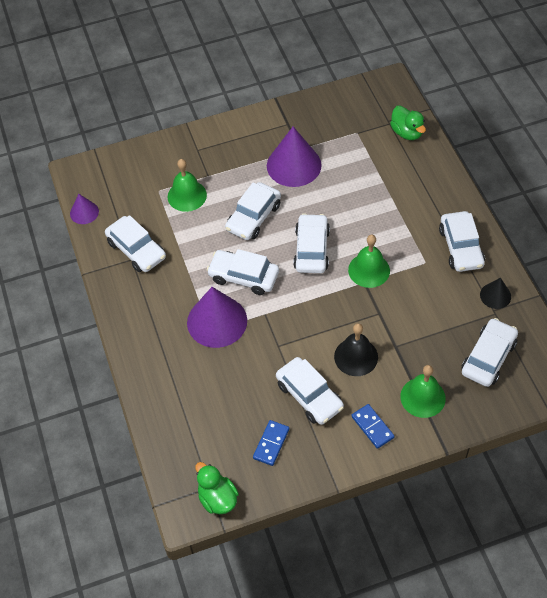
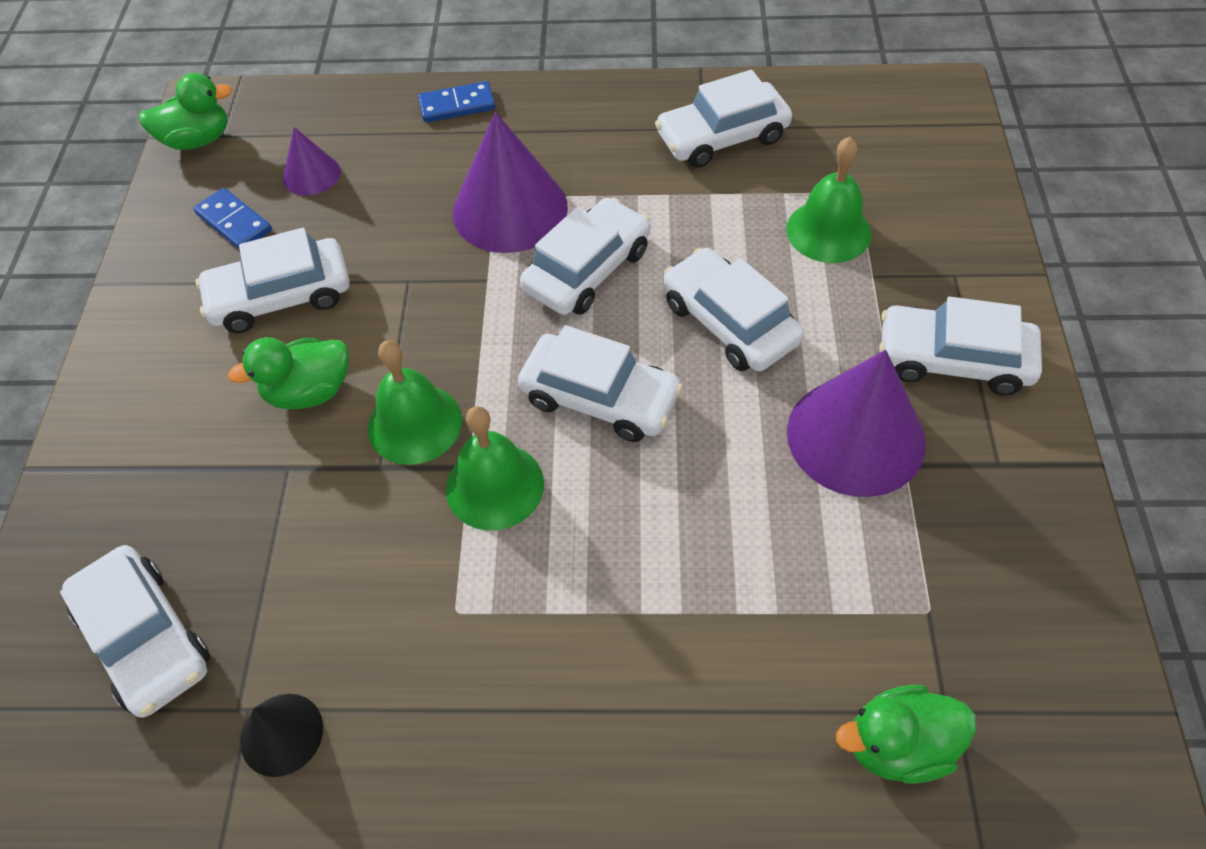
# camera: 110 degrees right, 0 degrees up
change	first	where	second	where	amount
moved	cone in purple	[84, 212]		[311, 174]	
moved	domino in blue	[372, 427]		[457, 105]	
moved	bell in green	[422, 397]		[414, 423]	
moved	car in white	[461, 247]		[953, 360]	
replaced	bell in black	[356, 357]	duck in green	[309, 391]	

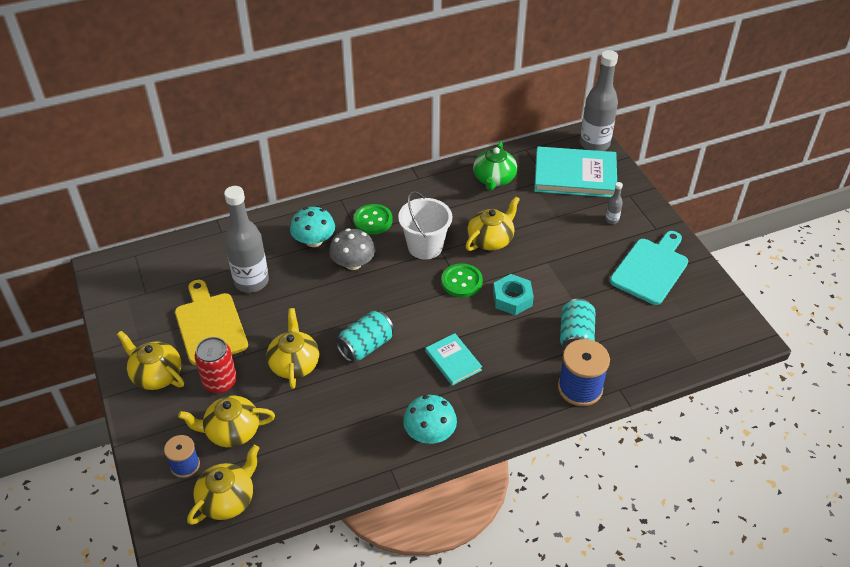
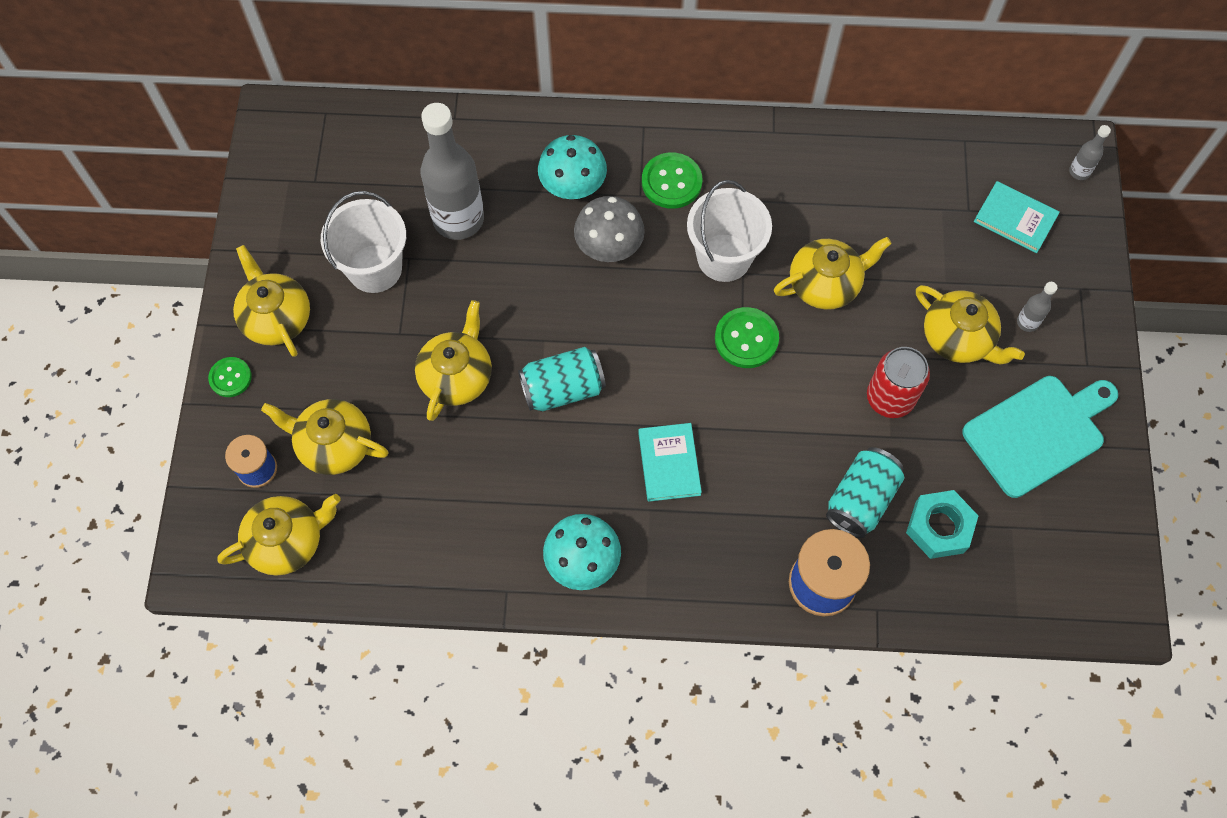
# camera: 25 degrees right, 20 degrees up
change	first	where	second	where	amount
removed	teapot in green	[494, 179]			
added			button in green	[230, 378]	
added			teapot in yellow	[958, 338]	
moved	can in red	[220, 382]		[890, 398]	
moved	nut in turquoise	[512, 298]		[939, 527]	
replaced	cutting board in yellow	[210, 325]	bucket in white	[374, 268]	
resized	book in turquoise	[575, 175]		[1015, 219]	x0.53
resized	bottle in grey	[594, 144]		[1079, 172]	x0.42

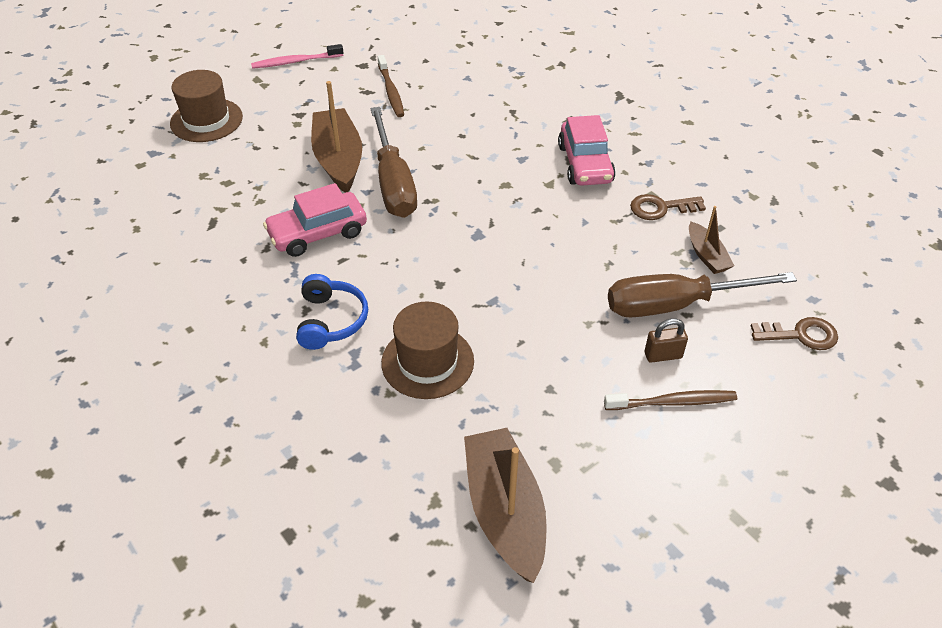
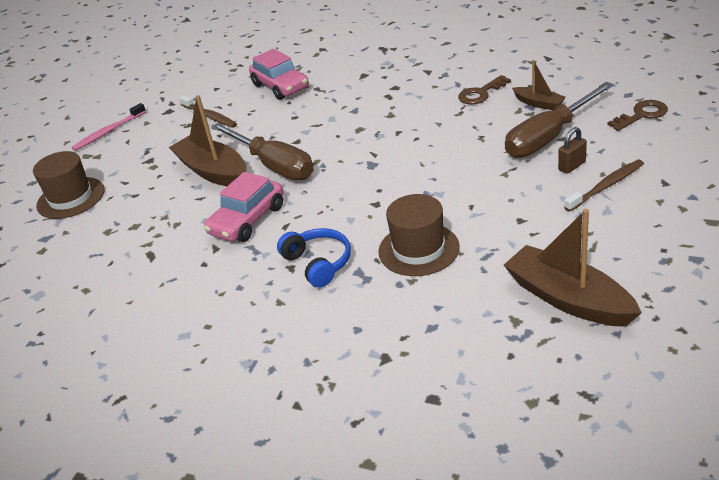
# camera: 25 degrees left, 10 degrees down
change	first	where	second	where	amount
moved	car in pink	[585, 164]		[280, 86]	

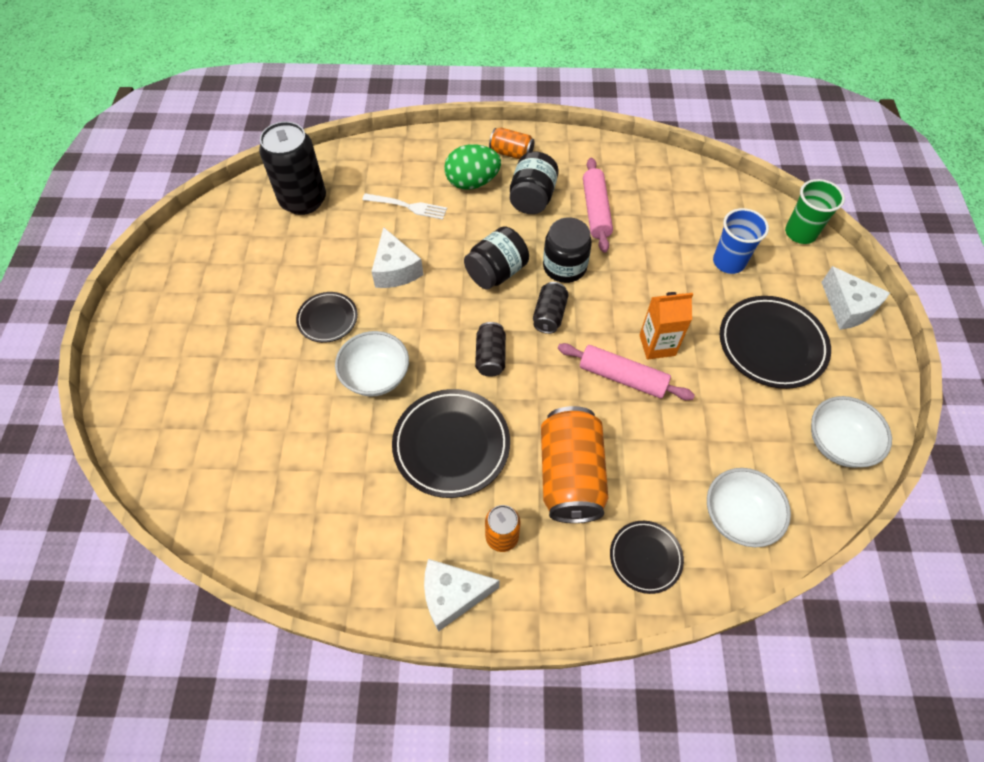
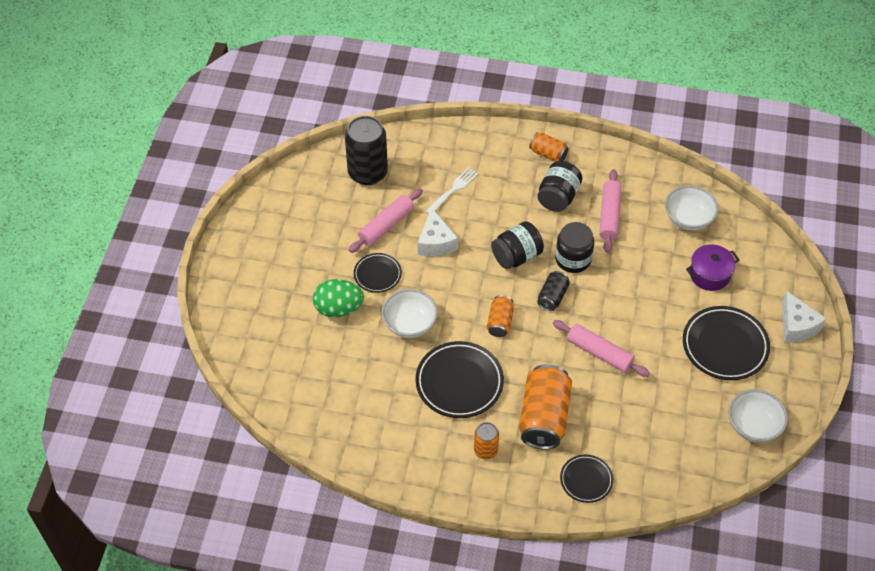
# camera: 10 degrees right, 5 degrees down
change	first	where	second	where	amount
removed	cheese in white	[453, 595]			
removed	carton in orange	[657, 345]			
removed	cup in green	[800, 233]			
added			rolling pin in pink	[386, 225]	
moved	egg in green	[472, 182]		[338, 308]	
moved	bowl in white	[738, 516]		[688, 219]	
replaced	cup in blue	[728, 262]	pot in purple	[709, 275]	
recoloured	can in black	[490, 357]	can in orange	[500, 322]	
turned	fork in white	[408, 206]		[453, 190]	75 degrees counterclockwise

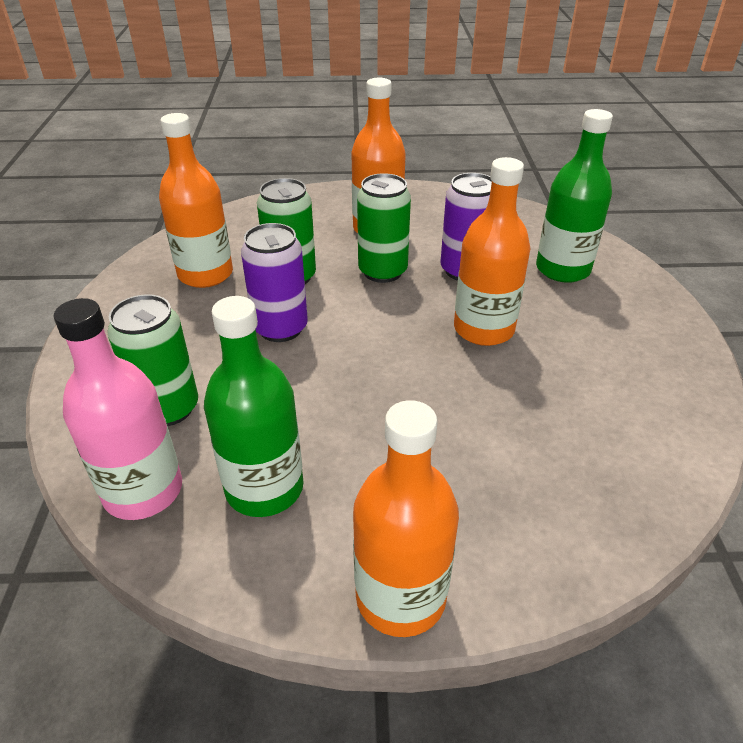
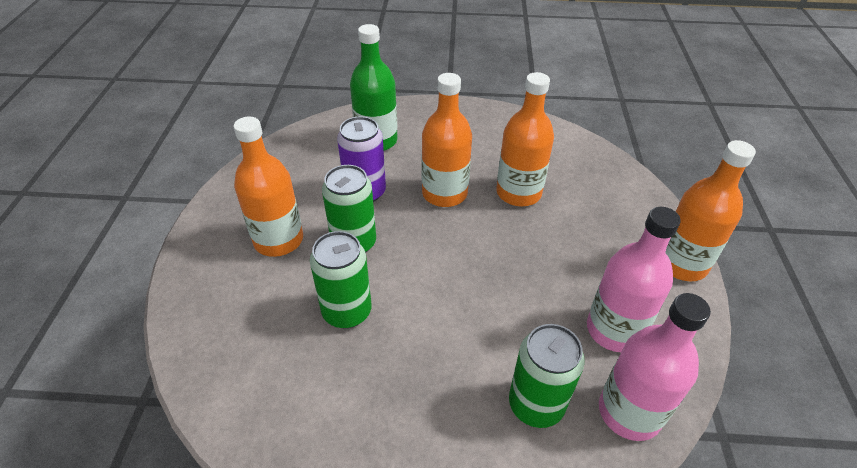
# camera: 85 degrees left, 5 degrees up
change	first	where	second	where	amount
removed	can in purple	[280, 328]			
moved	bottle in orange	[205, 274]		[518, 193]	
recoloured	bottle in green	[264, 488]	bottle in pink	[614, 330]	

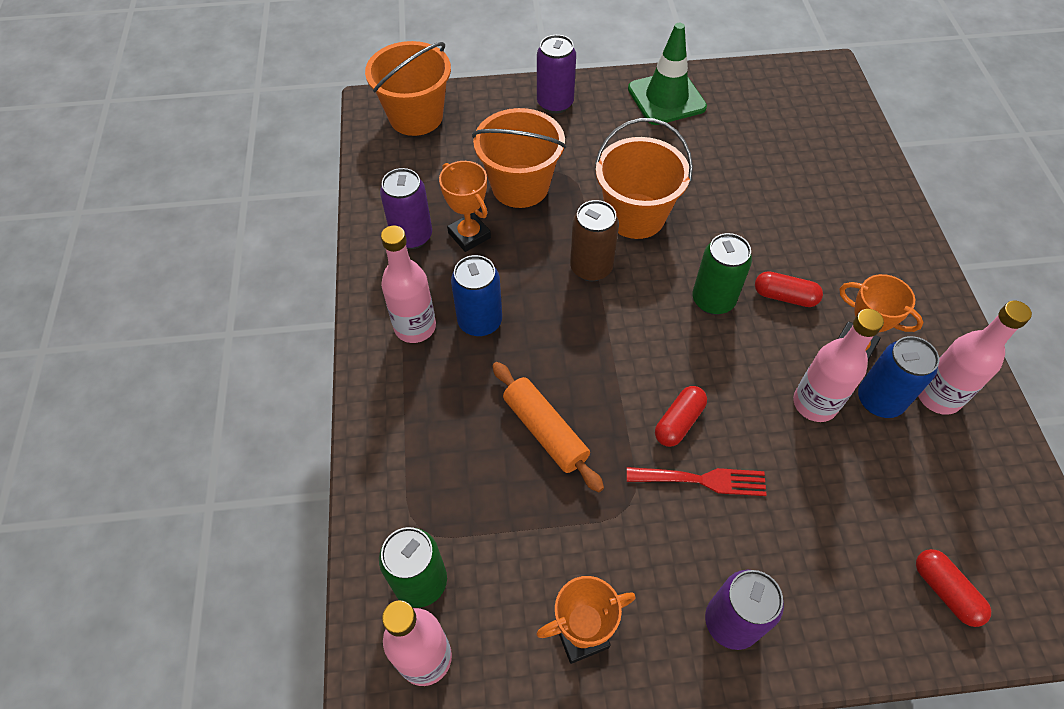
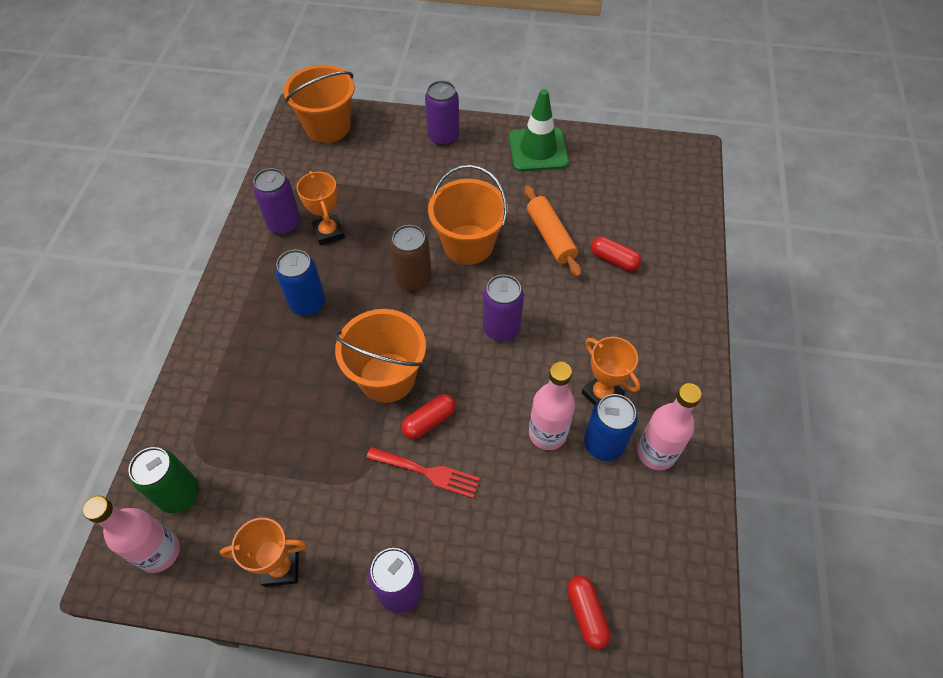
# camera: 15 degrees right, 0 degrees up
change	first	where	second	where	amount
removed	bottle in pink	[415, 327]			
moved	bucket in orange	[520, 186]		[387, 377]	
moved	rolling pin in orange	[545, 431]		[550, 236]	
moved	capsule in red	[785, 296]		[614, 260]	
recoloured	can in green	[713, 300]	can in purple	[501, 328]	

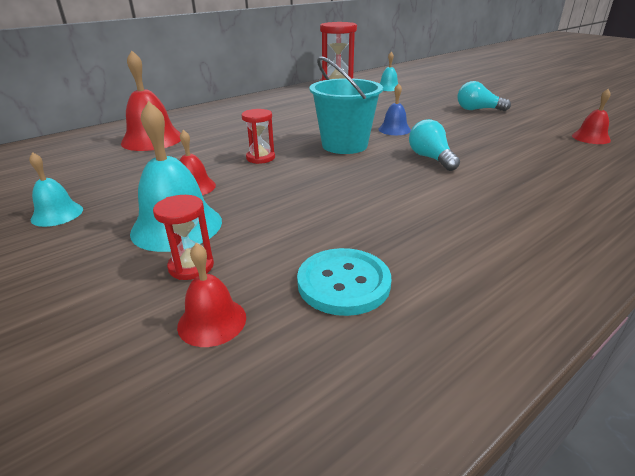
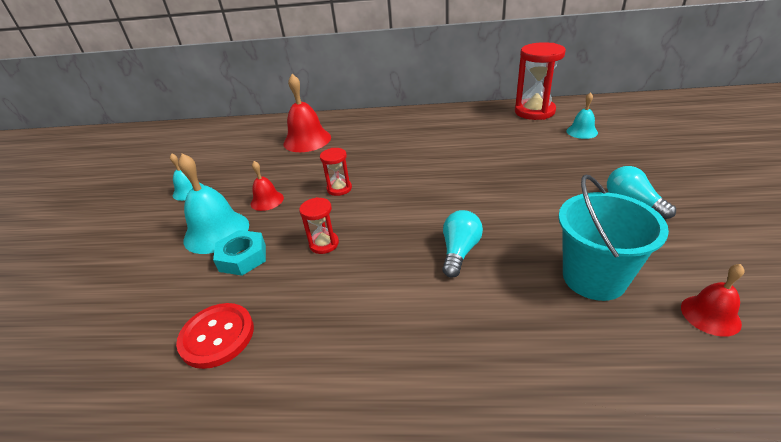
# camera: 45 degrees right, 5 degrees up
change	first	where	second	where	amount
removed	bell in red	[212, 321]			
removed	bell in blue	[394, 129]			
added			nut in turquoise	[242, 257]	
moved	hourglass in red	[191, 266]		[324, 244]	
moved	bucket in turquoise	[344, 145]		[593, 278]	
recoloured	button in turquoise	[343, 283]	button in red	[217, 336]	

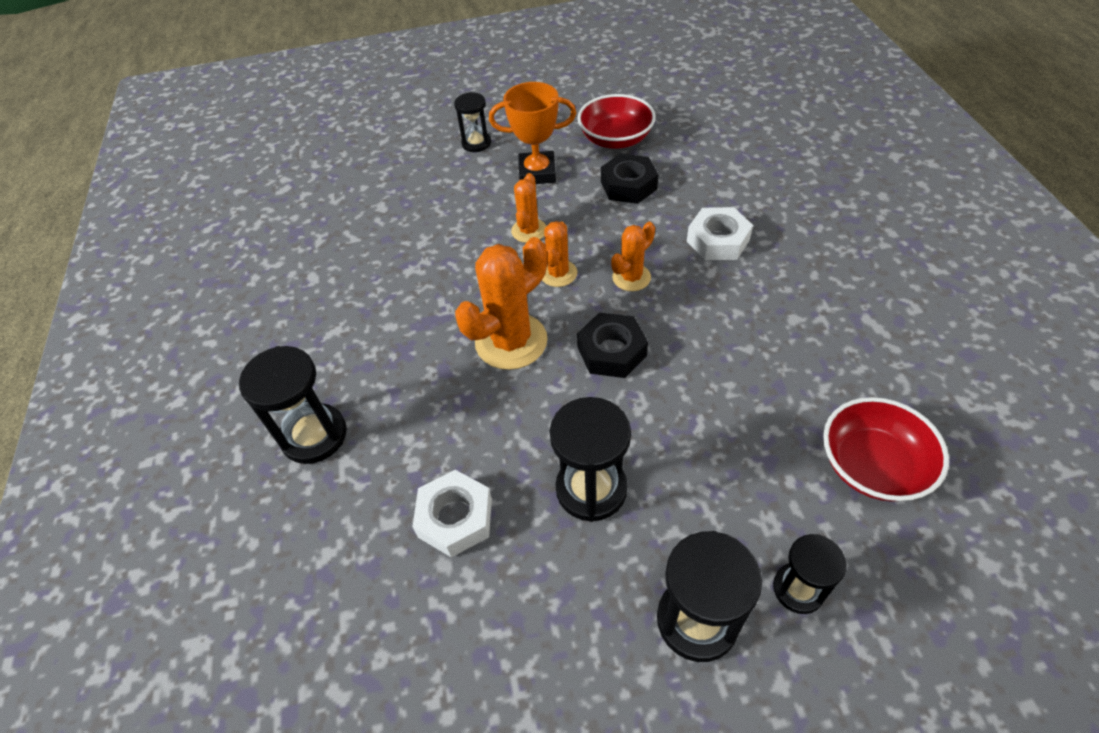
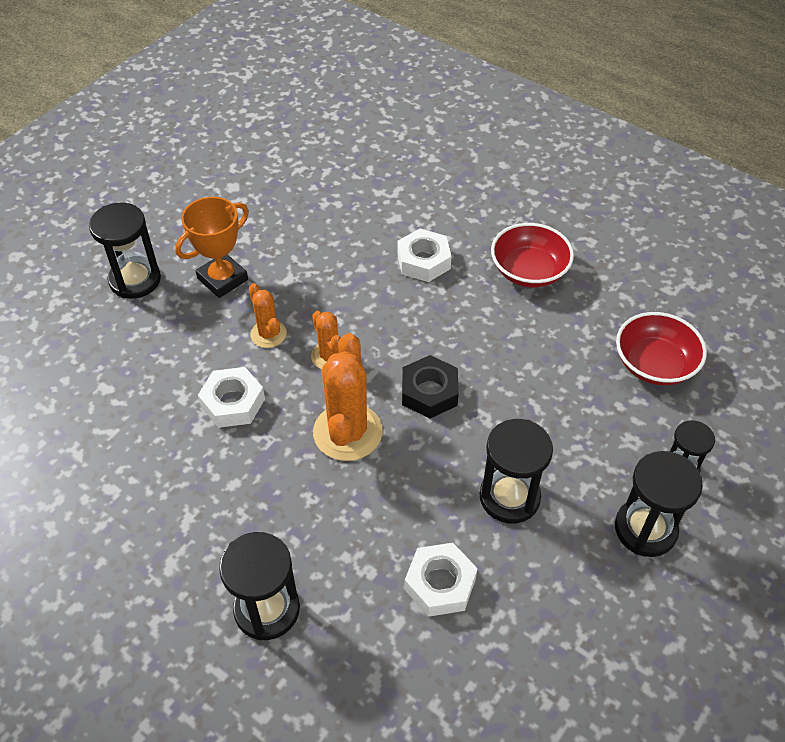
# camera: 45 degrees left, 0 degrees up
change	first	where	second	where	amount
removed	nut in black	[628, 185]			
removed	cactus in orange	[631, 277]			
added			nut in white	[233, 402]	
moved	bowl in red	[615, 139]		[529, 271]	
resized	hourglass in black	[476, 143]		[135, 280]	x1.58

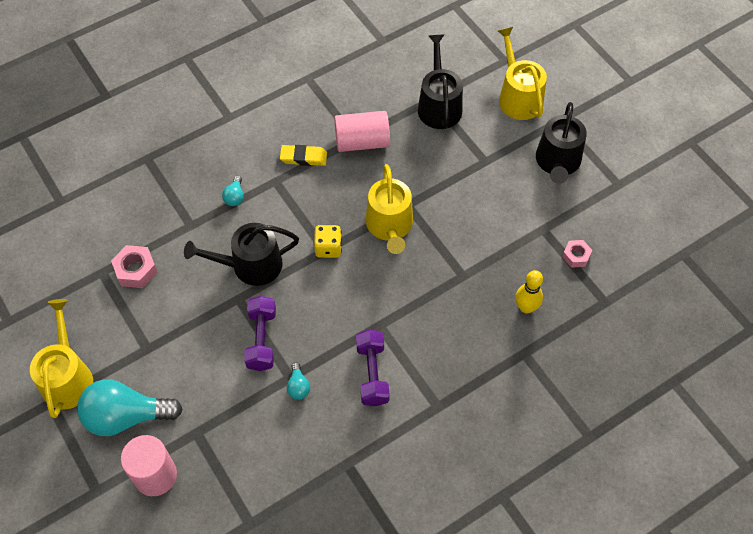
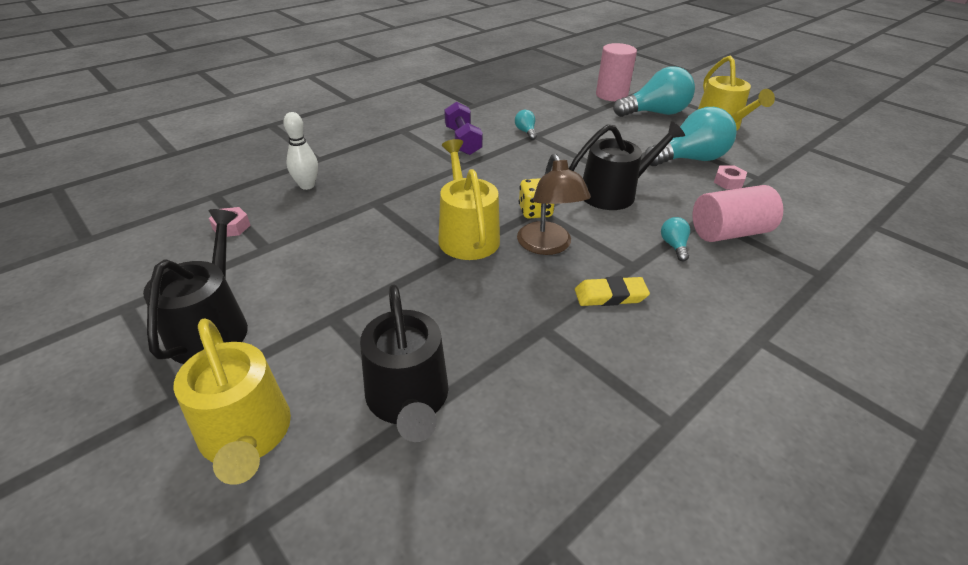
# camera: 170 degrees right, 20 degrees down
change	first	where	second	where	amount
removed	dumbbell in purple	[261, 339]			
added			lamp in brown	[547, 246]	
added			light bulb in turquoise	[689, 159]	
moved	cylinder in pink	[362, 142]		[729, 232]	
recoloured	bowling pin in yellow	[526, 307]	bowling pin in white	[307, 185]	
resized	nut in pink	[136, 270]		[728, 182]	x0.66

